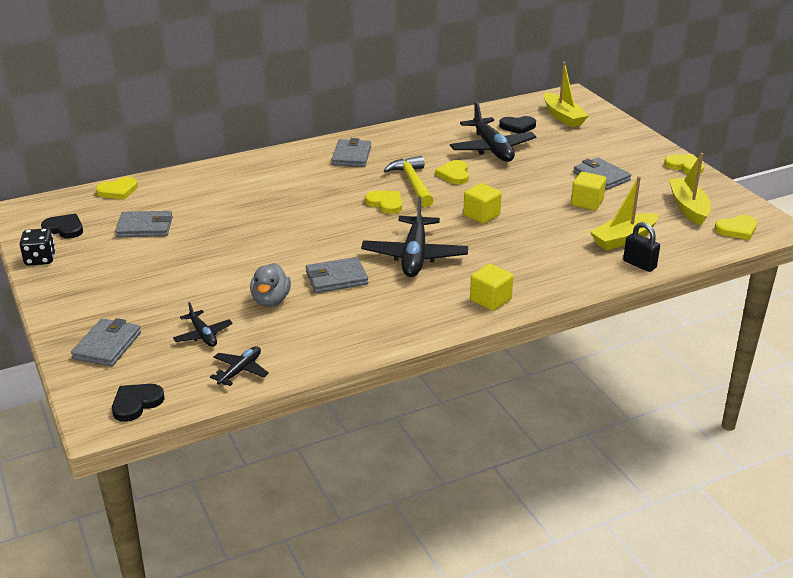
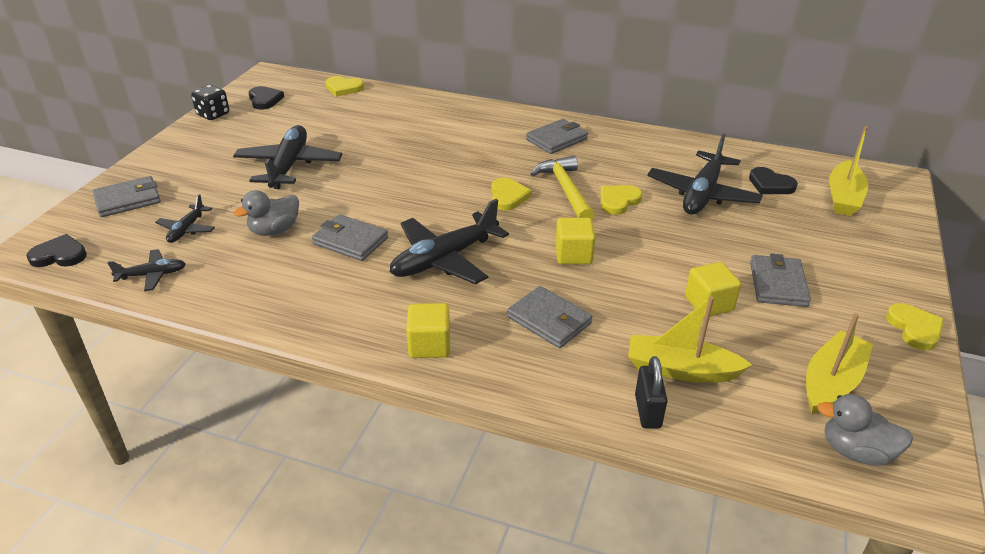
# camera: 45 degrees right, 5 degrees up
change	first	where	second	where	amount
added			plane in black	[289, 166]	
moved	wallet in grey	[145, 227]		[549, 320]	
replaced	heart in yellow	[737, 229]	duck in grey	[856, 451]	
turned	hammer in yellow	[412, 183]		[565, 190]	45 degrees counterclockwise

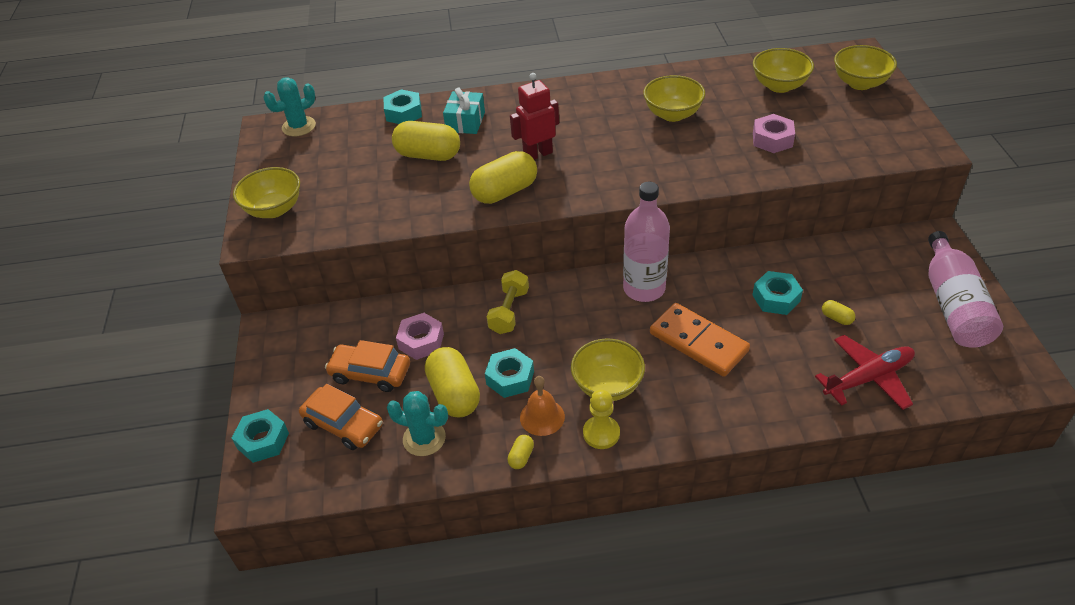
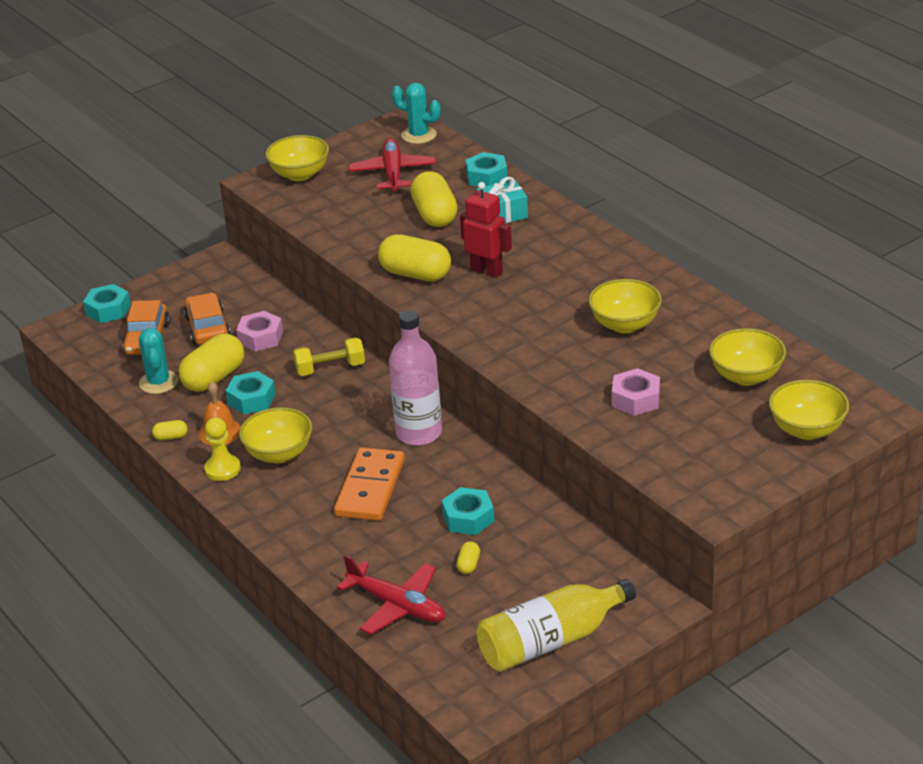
# camera: 60 degrees right, 10 degrees down
change	first	where	second	where	amount
added			plane in red	[393, 173]	
recoloured	bottle in pink	[953, 305]	bottle in yellow	[551, 640]	

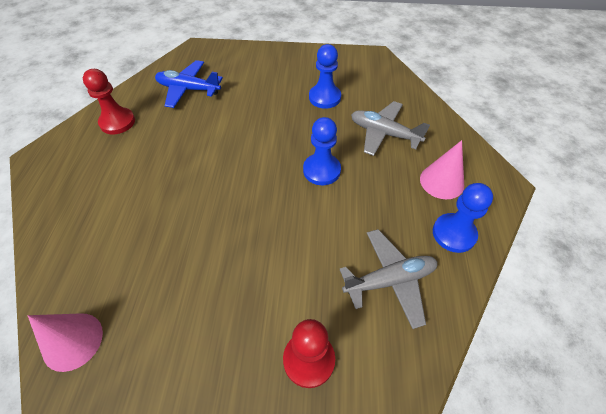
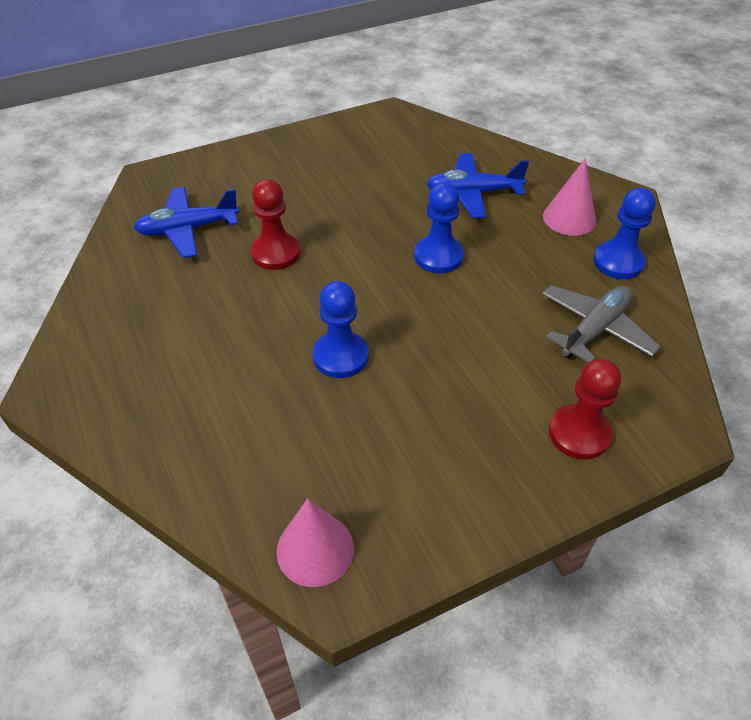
# camera: 30 degrees left, 5 degrees down
change	first	where	second	where	amount
moved	pawn in red	[117, 122]		[275, 253]	
moved	pawn in blue	[324, 97]		[340, 356]	
recoloured	plane in grey	[384, 133]	plane in blue	[473, 193]	

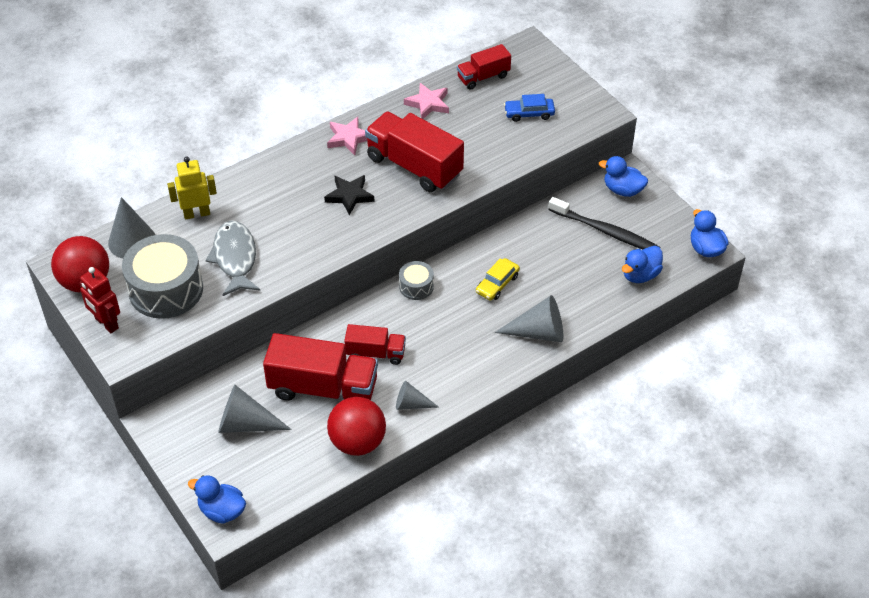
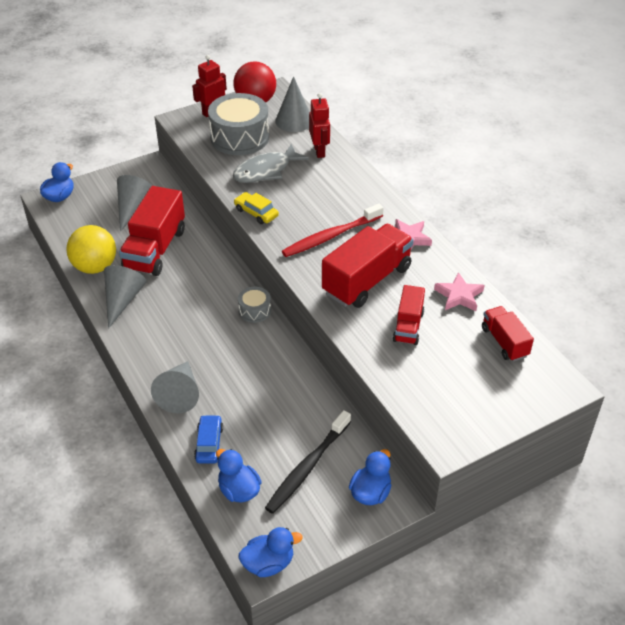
# camera: 95 degrees right, 5 degrees down
change	first	where	second	where	amount
moved	truck in red	[375, 353]		[408, 326]	
moved	car in yellow	[497, 284]		[256, 213]	
moved	car in blue	[529, 113]		[209, 444]	
replaced	star in black	[349, 196]	toothbrush in red	[330, 236]	
recoloured	robot in yellow	[197, 213]	robot in red	[319, 151]	
recoloured	ball in red	[357, 442]	ball in yellow	[95, 267]	
turned	fish in grey	[235, 258]		[266, 171]	150 degrees clockwise
resized	cone in grey	[411, 404]		[123, 300]	x1.65

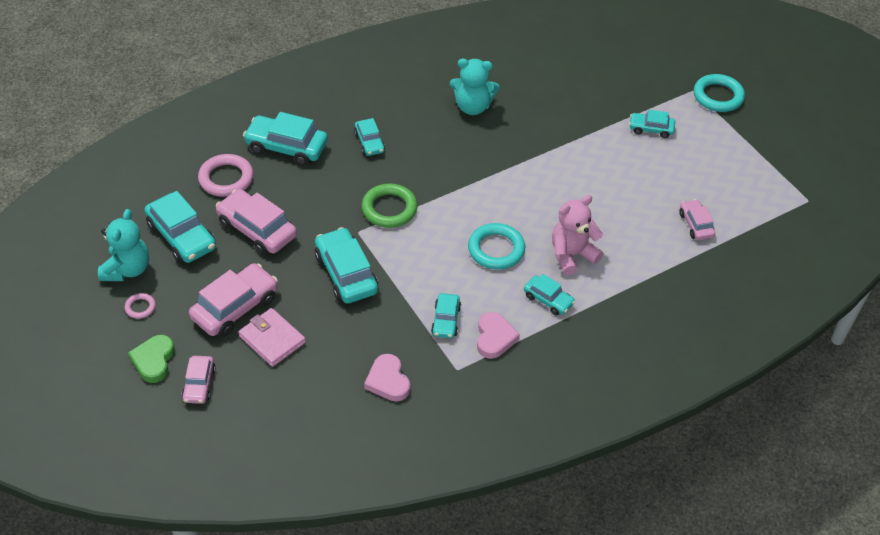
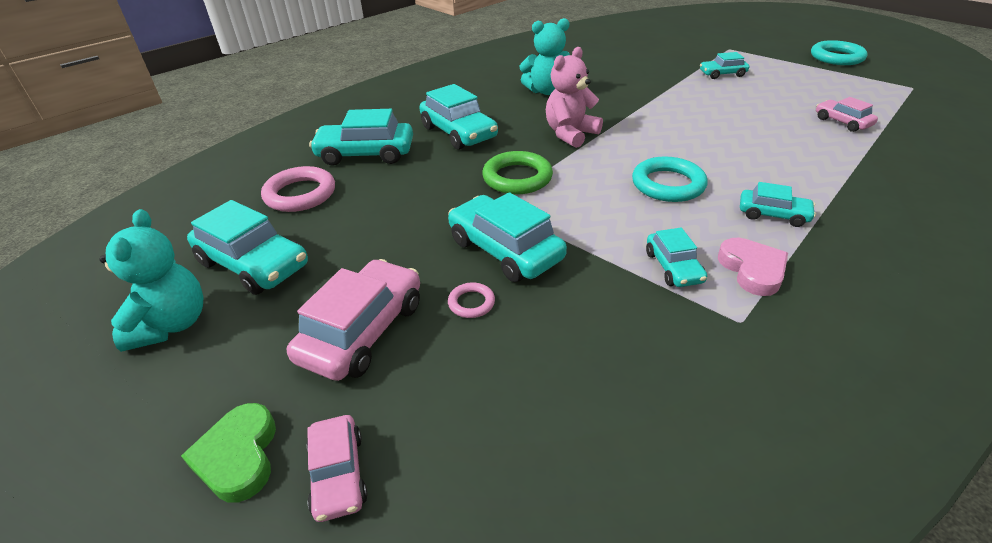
# camera: 15 degrees left, 10 degrees down
change	first	where	second	where	amount
removed	car in pink	[257, 229]			
removed	wallet in pink	[272, 339]			
removed	heart in pink	[388, 381]			
moved	ring in pink	[140, 307]		[471, 303]	
moved	teddy bear in pink	[572, 255]		[570, 134]	
moved	ring in turquoise	[718, 96]		[836, 57]	
resized	car in turquoise	[369, 142]		[458, 132]	x1.74

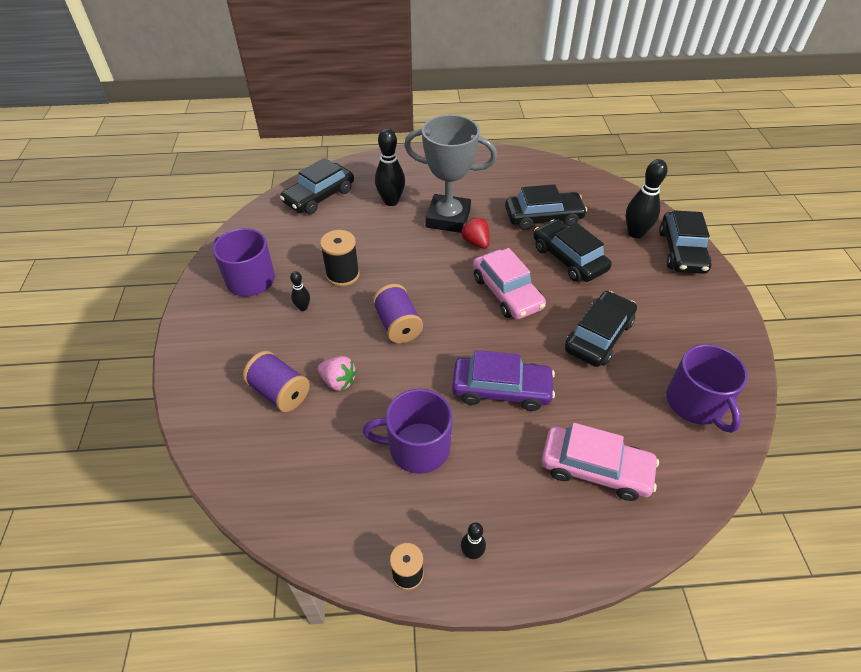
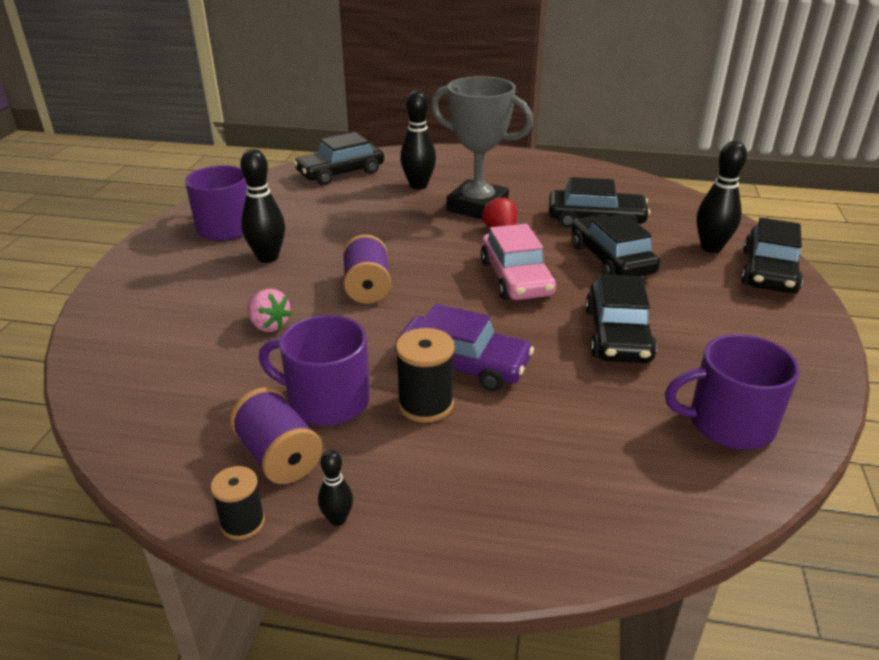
# camera: 15 degrees right, 15 degrees down
change	first	where	second	where	amount
removed	car in pink	[595, 468]			
moved	spool in purple	[280, 392]		[279, 456]	
moved	spool in black	[342, 275]		[425, 404]	
turned	car in black	[598, 336]		[617, 335]	135 degrees clockwise
turned	mug in purple	[696, 403]		[728, 423]	90 degrees clockwise
resized	bowling pin in black	[303, 307]		[268, 257]	x1.93

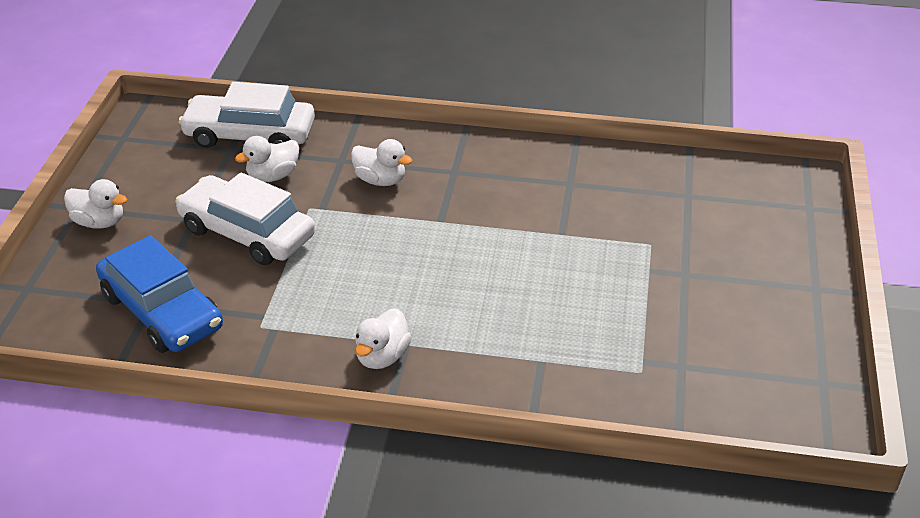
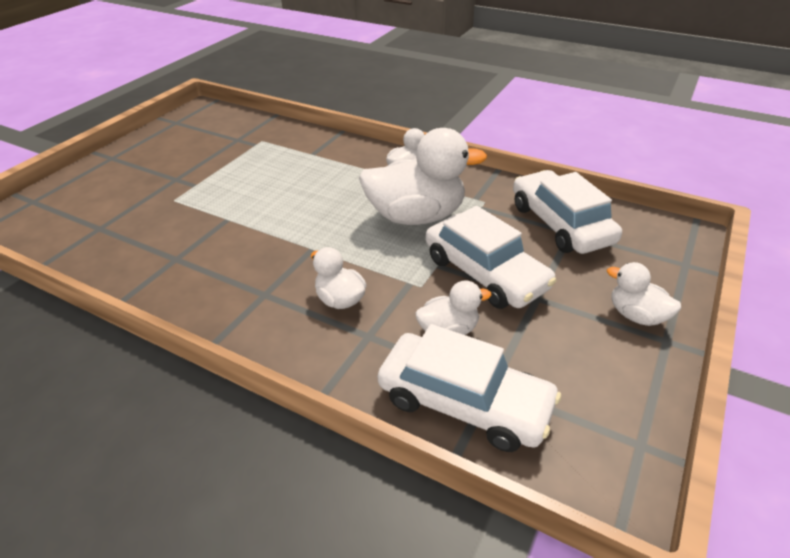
# camera: 160 degrees left, 0 degrees up
change	first	where	second	where	amount
added			duck in white	[416, 216]	
recoloured	car in blue	[162, 311]	car in white	[560, 224]	

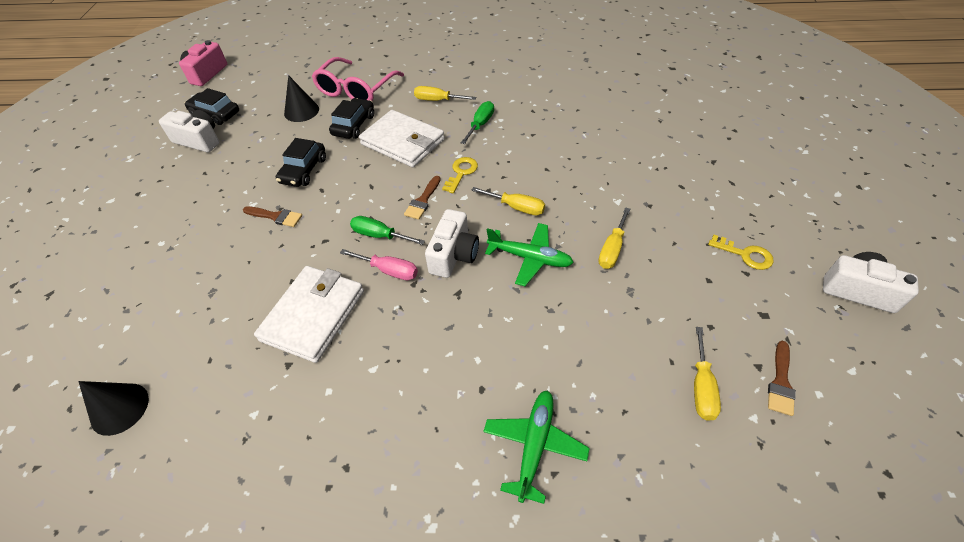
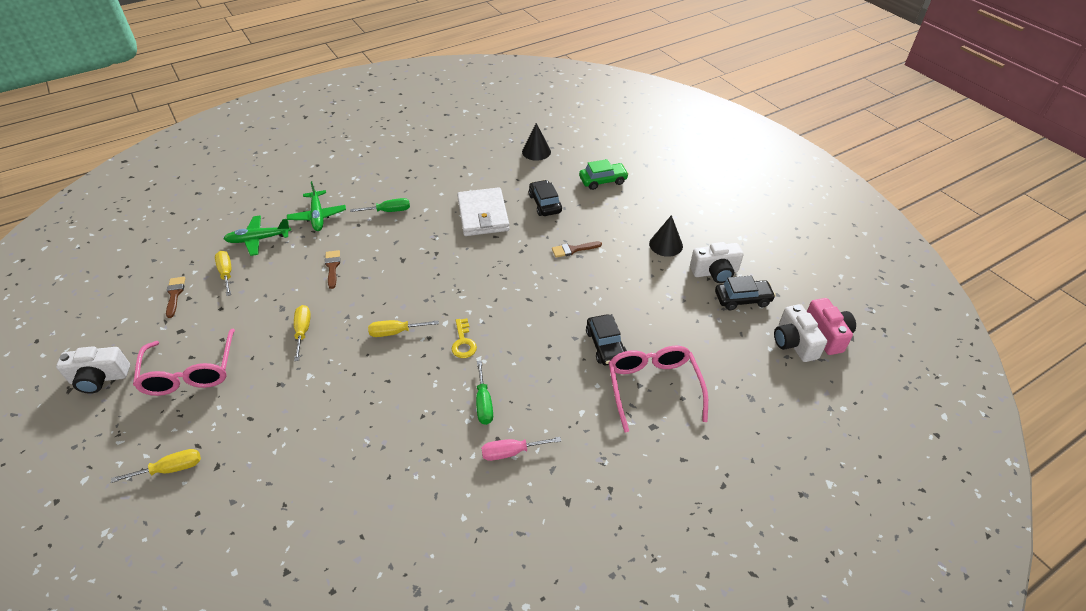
# camera: 145 degrees right, 5 degrees down
change	first	where	second	where	amount
removed	wallet in white	[403, 142]			
added			car in green	[603, 181]	
moved	car in black	[304, 170]		[545, 204]	
moved	cone in black	[301, 111]		[666, 245]	
moved	screwdriver in pink	[389, 270]		[511, 452]	
moved	screwdriver in green	[379, 235]		[389, 211]	
moved	brush in brown	[423, 200]		[332, 267]	
moved	screwdriver in yellow	[437, 100]		[171, 469]	
moved	camera in white	[454, 255]		[794, 343]	
moved	plane in green	[530, 258]		[258, 239]	
replaced	key in yellow	[745, 254]	glasses in pink	[190, 371]	

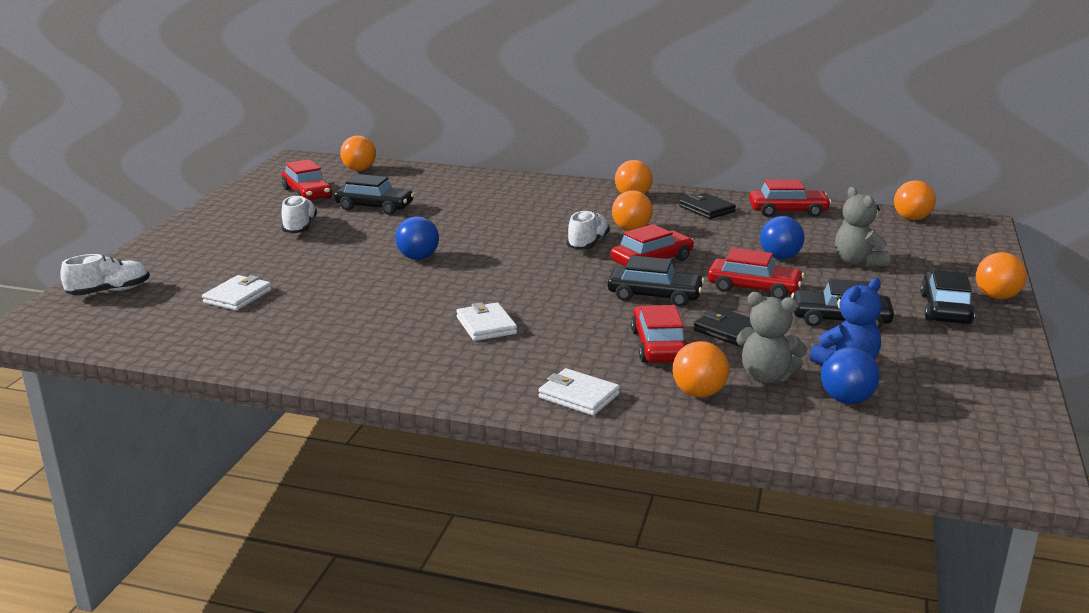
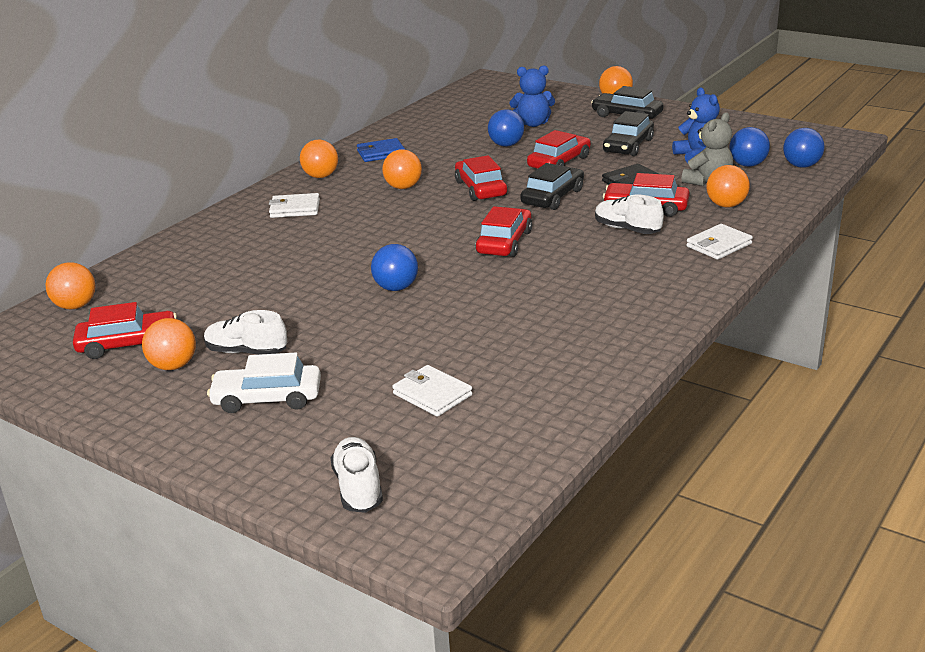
# camera: 70 degrees left, 5 degrees up
change	first	where	second	where	amount
removed	car in black	[374, 207]			
added			car in white	[267, 398]	
added			ball in blue	[801, 166]	
moved	wallet in white	[486, 325]		[295, 209]	
moved	shoe in white	[588, 244]		[627, 229]	
moved	car in red	[788, 211]		[504, 242]	
moved	ball in orange	[911, 219]		[173, 366]	
recoloured	wallet in black	[707, 209]	wallet in blue	[381, 153]	
recoloured	teddy bear in grey	[857, 262]	teddy bear in blue	[533, 124]	

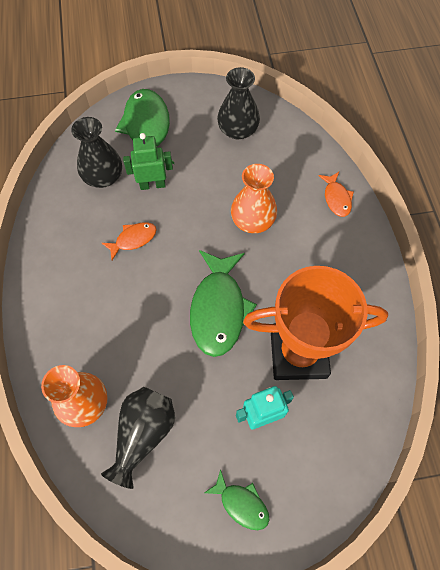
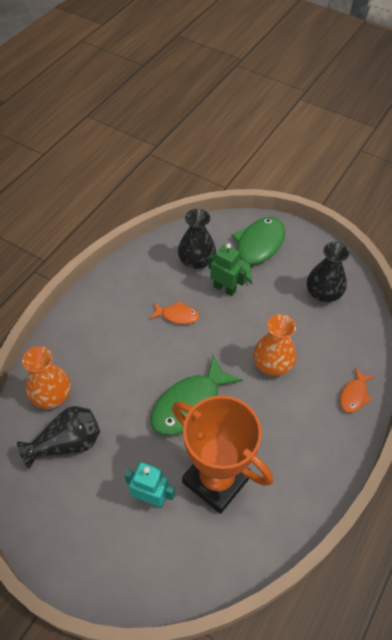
# camera: 40 degrees right, 10 degrees down
change	first	where	second	where	amount
removed	fish in green	[241, 503]			

